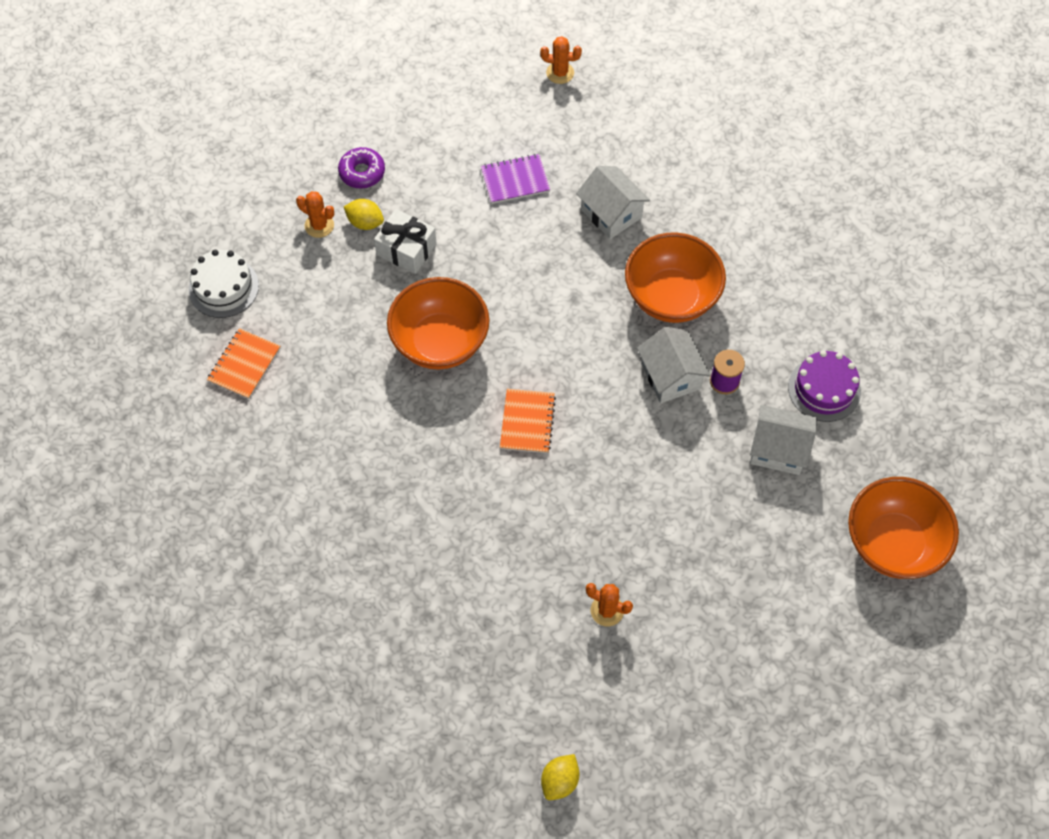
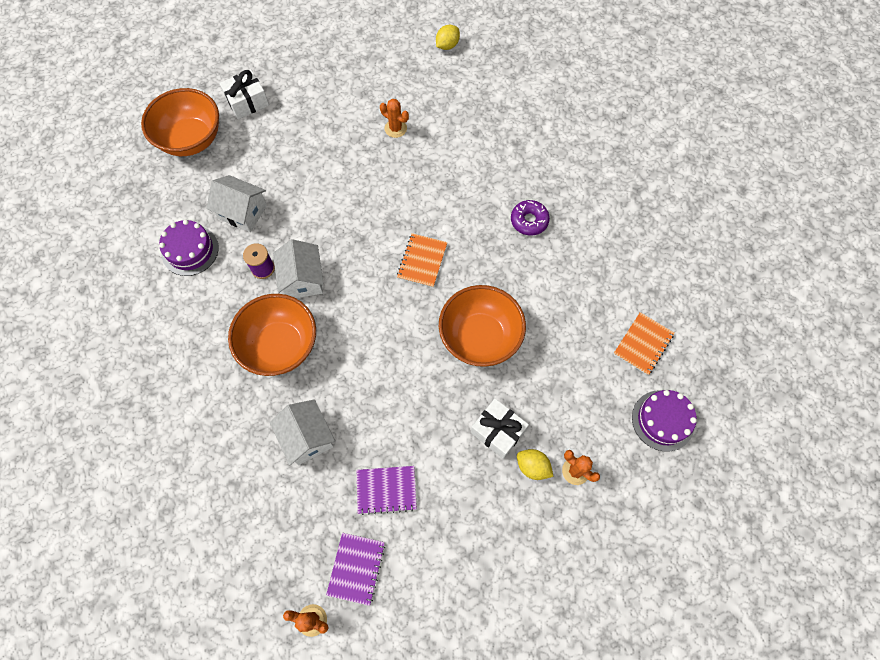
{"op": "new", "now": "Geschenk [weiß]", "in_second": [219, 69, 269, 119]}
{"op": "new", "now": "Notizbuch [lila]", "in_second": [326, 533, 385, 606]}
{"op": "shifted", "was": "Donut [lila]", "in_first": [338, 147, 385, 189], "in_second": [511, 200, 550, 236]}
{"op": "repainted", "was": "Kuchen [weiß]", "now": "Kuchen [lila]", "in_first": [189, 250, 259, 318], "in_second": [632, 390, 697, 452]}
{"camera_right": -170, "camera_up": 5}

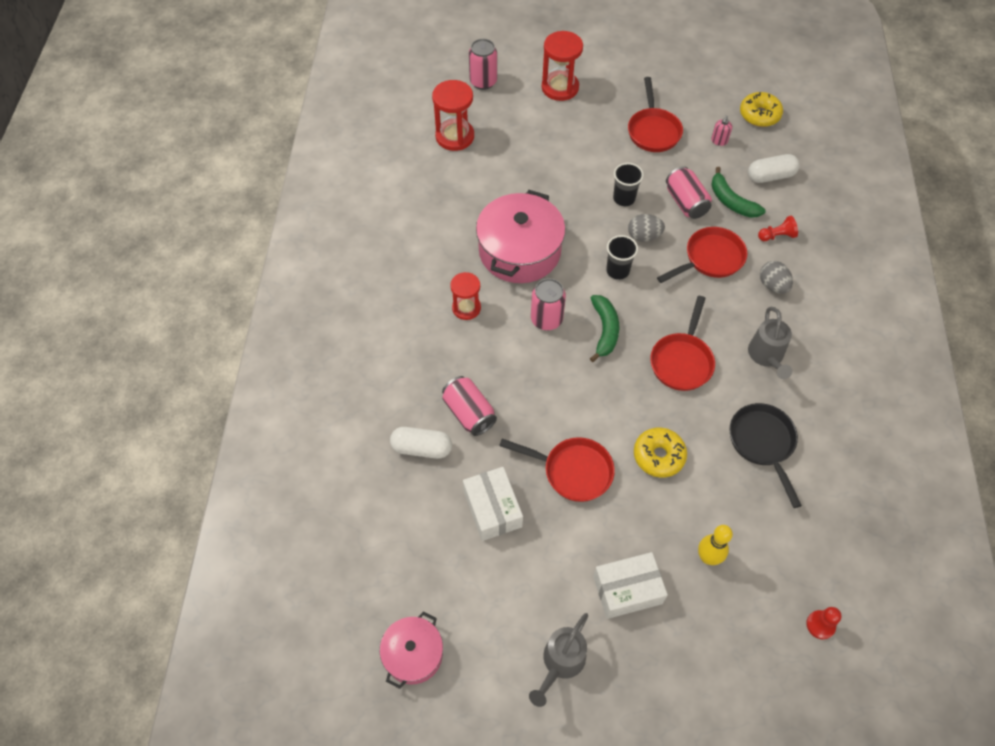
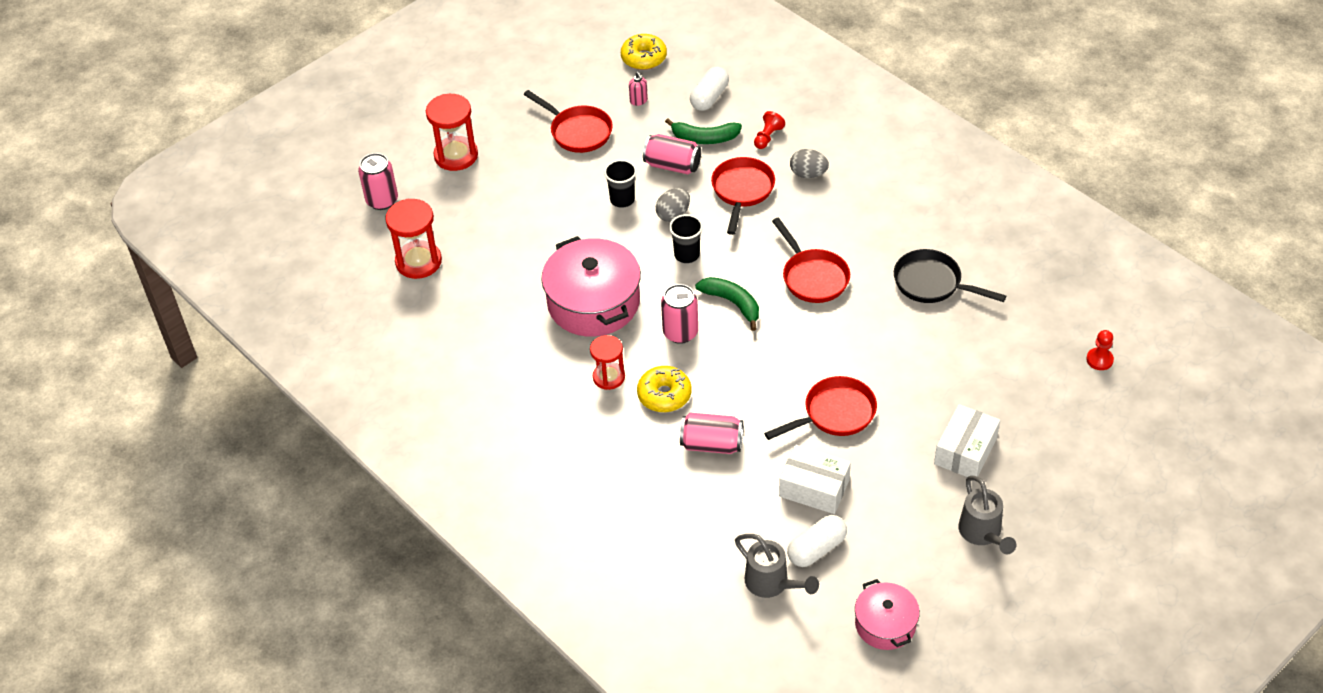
{"op": "gone", "was": "Bowlingkegel [gelb]", "in_first": [698, 525, 733, 565]}
{"op": "shifted", "was": "Kapsel [weiß]", "in_first": [390, 427, 452, 459], "in_second": [787, 515, 847, 567]}
{"op": "shifted", "was": "Donut [gelb]", "in_first": [634, 427, 687, 478], "in_second": [637, 366, 692, 412]}
{"op": "shifted", "was": "Gießkanne [grau]", "in_first": [748, 307, 792, 379], "in_second": [735, 534, 819, 598]}
{"camera_right": -45, "camera_up": -10}

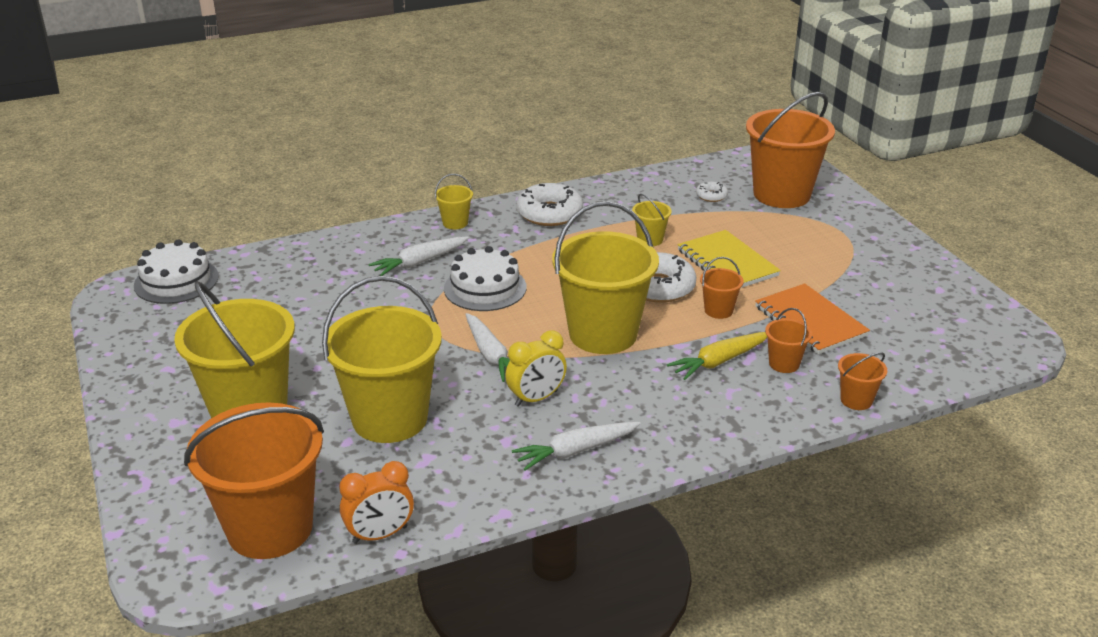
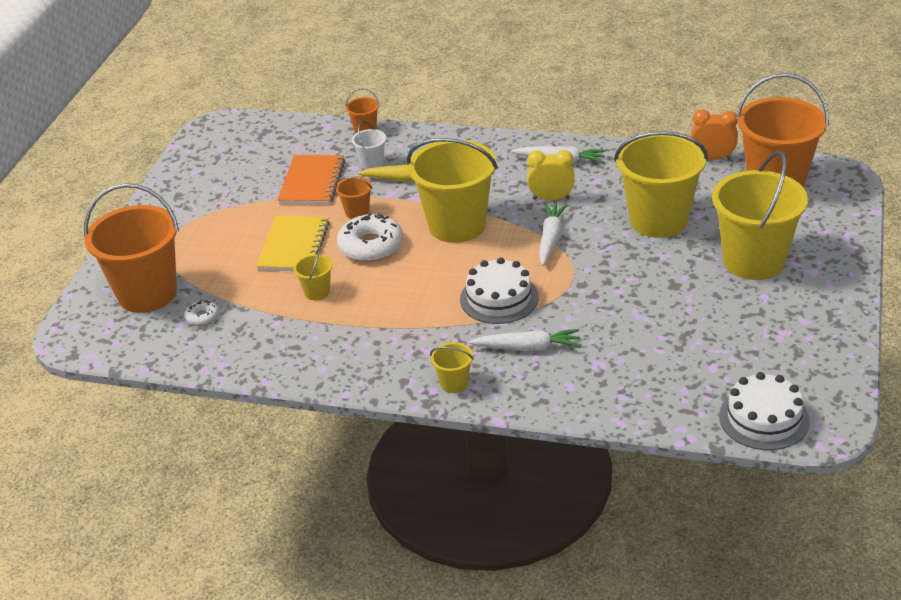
{"op": "gone", "was": "Donut [weiß]", "in_first": [516, 183, 583, 226]}
{"op": "repainted", "was": "Eimer [orange]", "now": "Eimer [weiß]", "in_first": [765, 308, 812, 373], "in_second": [352, 121, 386, 169]}
{"camera_right": -140, "camera_up": 5}

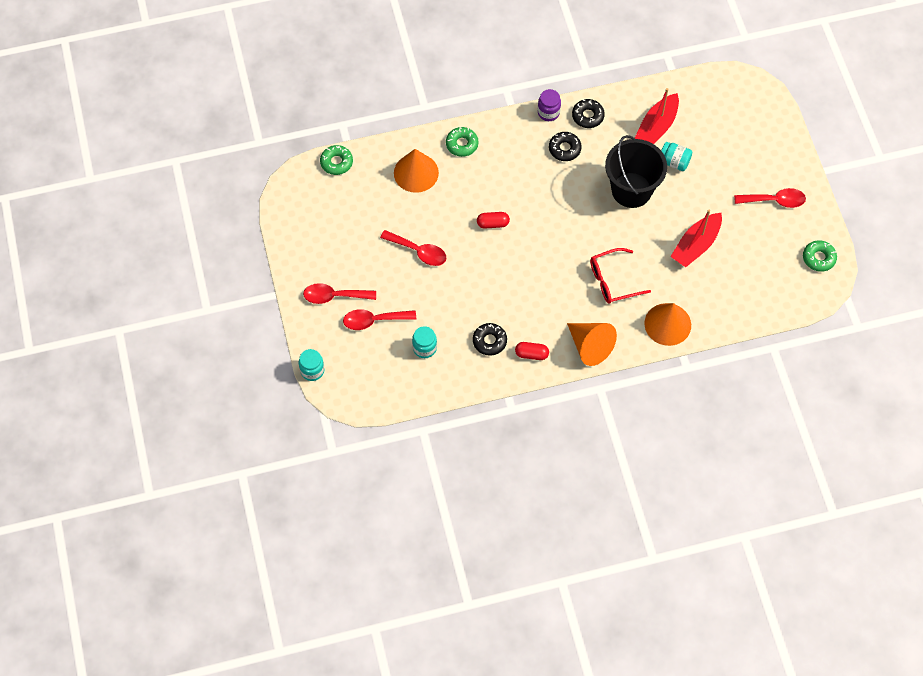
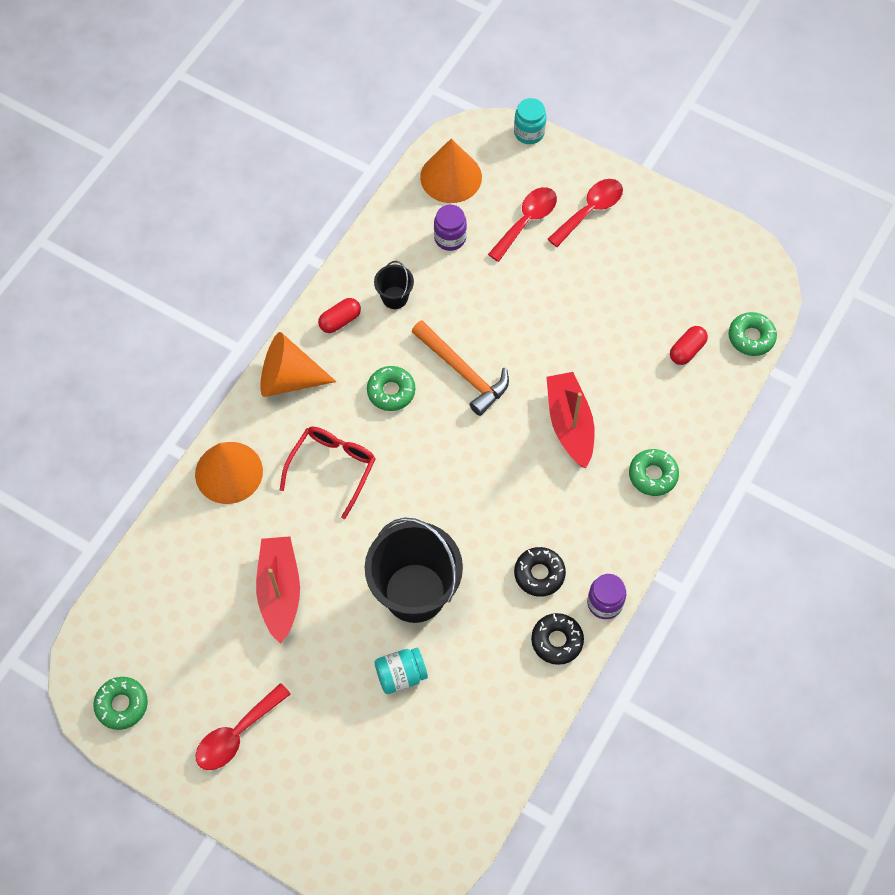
{"op": "gone", "was": "Löffel [rot]", "in_first": [380, 230, 446, 266]}
{"op": "new", "now": "Donut [grün]", "in_second": [367, 366, 415, 411]}
{"op": "new", "now": "Hammer [orange]", "in_second": [412, 320, 509, 416]}
{"op": "shifted", "was": "Kegel [orange]", "in_first": [394, 149, 439, 193], "in_second": [420, 139, 482, 203]}
{"op": "shifted", "was": "Kapsel [rot]", "in_first": [477, 212, 510, 228], "in_second": [670, 326, 708, 365]}
{"op": "shifted", "was": "Boot [rot]", "in_first": [635, 88, 679, 144], "in_second": [546, 372, 595, 469]}
{"op": "swapped", "was": "Donut [schwarz]", "now": "Eimer [schwarz]", "in_first": [473, 323, 507, 356], "in_second": [374, 261, 414, 309]}
{"op": "repainted", "was": "Einmachglas [türkis]", "now": "Einmachglas [lila]", "in_first": [412, 326, 437, 358], "in_second": [434, 205, 467, 251]}
{"camera_right": 135, "camera_up": 0}

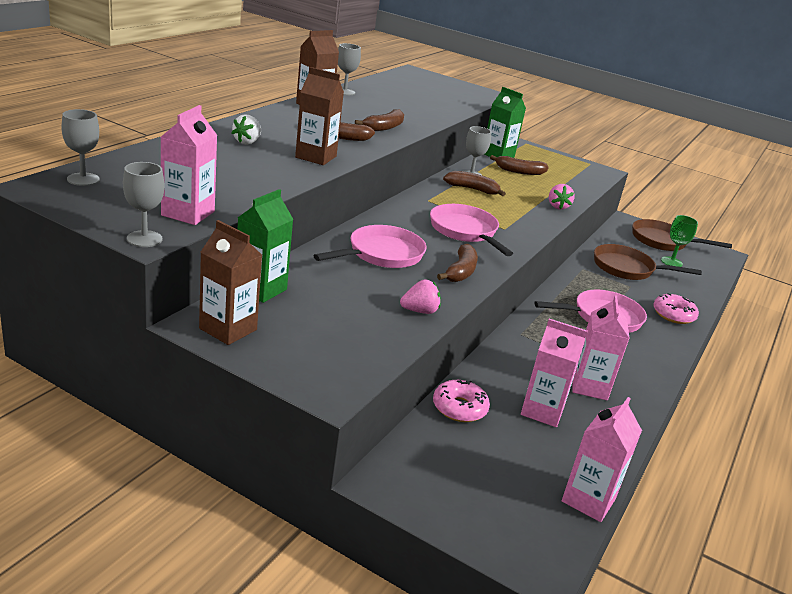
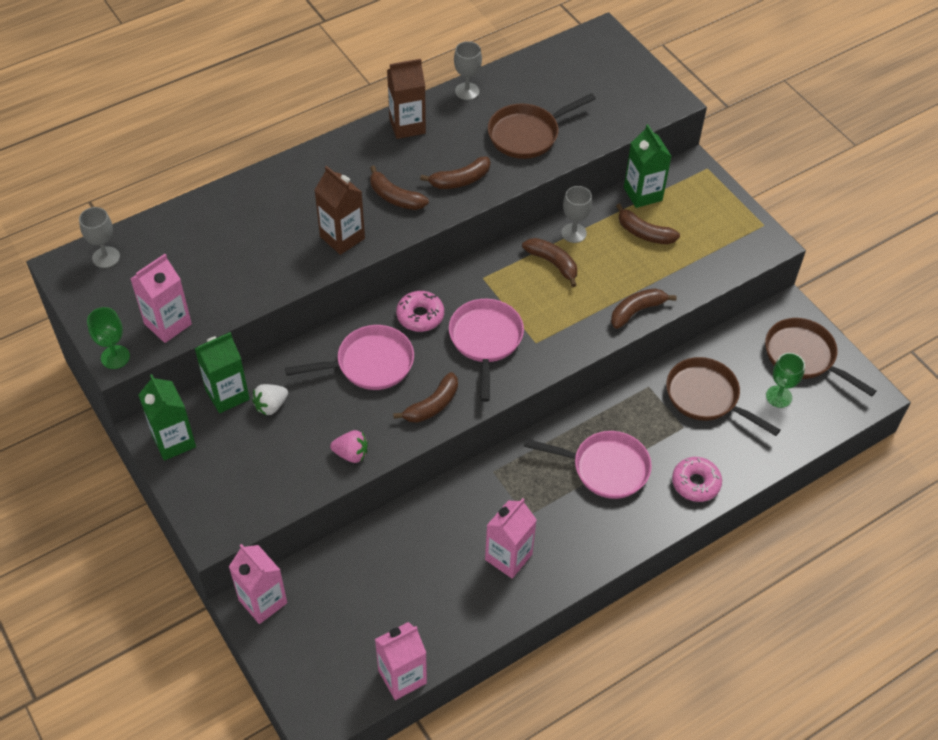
{"op": "new", "now": "Pfanne [braun]", "in_second": [488, 93, 596, 159]}
{"op": "shifted", "was": "Erdbeere [weiß]", "in_first": [232, 114, 261, 144], "in_second": [252, 384, 288, 416]}
{"op": "shifted", "was": "Donut [rosa]", "in_first": [433, 380, 490, 422], "in_second": [396, 291, 444, 332]}
{"op": "shifted", "was": "Getränkekarton [rosa]", "in_first": [521, 319, 588, 427], "in_second": [229, 544, 287, 624]}
{"op": "swapped", "was": "Erdbeere [rosa]", "now": "Banane [braun]", "in_first": [549, 184, 575, 209], "in_second": [611, 288, 677, 329]}
{"op": "repainted", "was": "Kelch [grau]", "now": "Kelch [grün]", "in_first": [123, 162, 164, 247], "in_second": [87, 307, 130, 369]}
{"op": "repainted", "was": "Getränkekarton [braun]", "now": "Getränkekarton [grün]", "in_first": [199, 220, 262, 345], "in_second": [138, 374, 196, 460]}
{"camera_right": 30, "camera_up": 25}

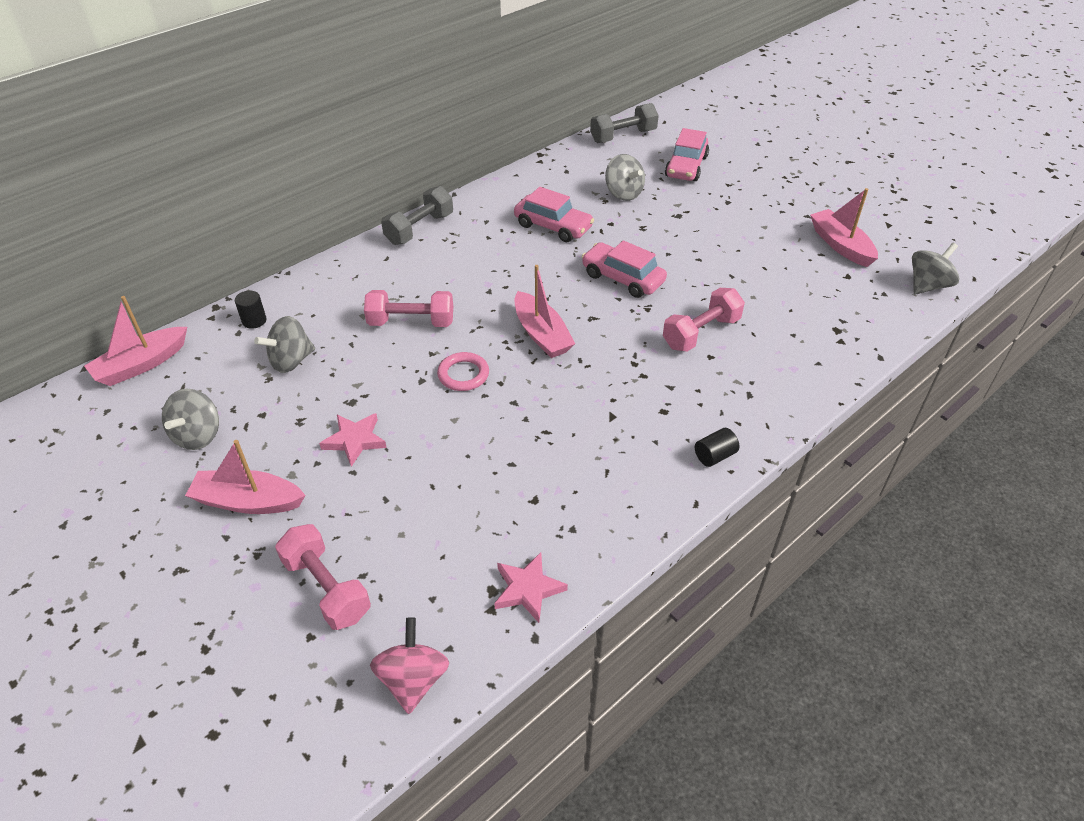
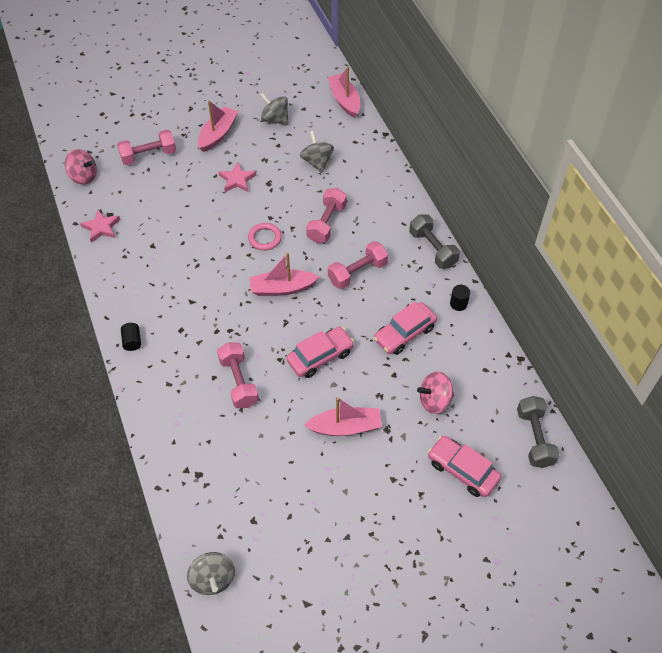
{"op": "new", "now": "Hantel [rosa]", "in_second": [328, 241, 388, 289]}
{"op": "shifted", "was": "Vollzylinder [schwarz]", "in_first": [235, 291, 266, 329], "in_second": [450, 285, 470, 311]}
{"op": "shifted", "was": "Boot [rosa]", "in_first": [810, 188, 878, 267], "in_second": [304, 398, 382, 436]}
{"op": "repainted", "was": "Kreisel [grau]", "now": "Kreisel [rosa]", "in_first": [605, 154, 645, 201], "in_second": [417, 371, 454, 414]}
{"camera_right": 110, "camera_up": 10}

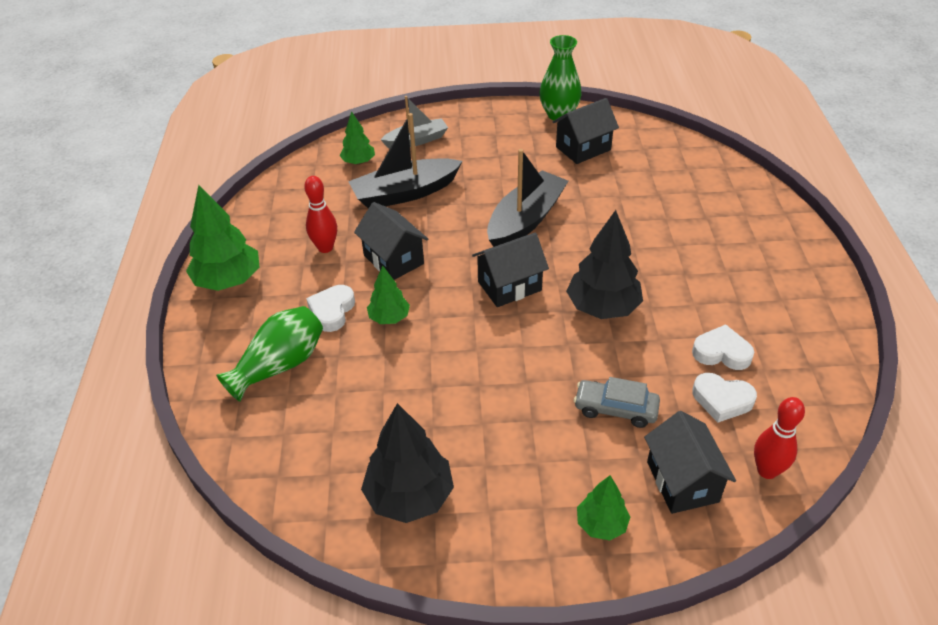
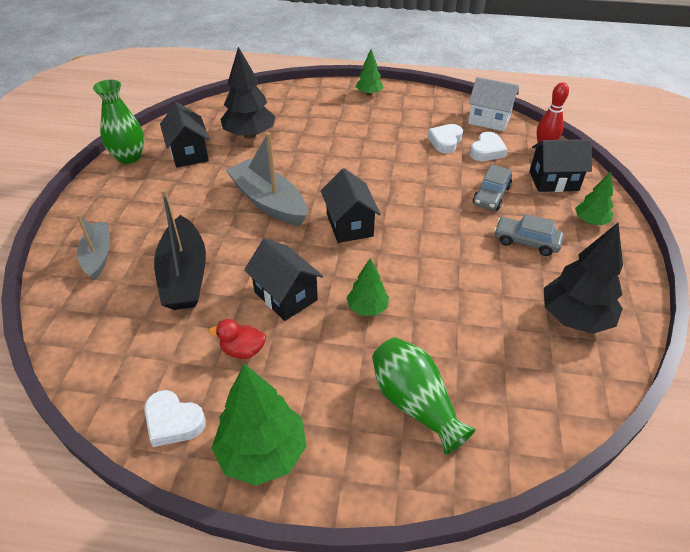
{"op": "new", "now": "Haus [weiß]", "in_second": [468, 77, 519, 131]}
{"op": "new", "now": "Auto [grau]", "in_second": [494, 214, 564, 256]}
{"op": "shifted", "was": "Herz [weiß]", "in_first": [306, 285, 355, 332], "in_second": [144, 390, 206, 447]}
{"op": "shifted", "was": "Baum [grün]", "in_first": [339, 111, 375, 165], "in_second": [356, 49, 384, 96]}
{"op": "shifted", "was": "Baum [schwarz]", "in_first": [566, 210, 643, 319], "in_second": [220, 47, 275, 139]}
{"op": "swapped", "was": "Bowlingkegel [rot]", "now": "Ente [rot]", "in_first": [304, 176, 337, 253], "in_second": [208, 319, 266, 359]}
{"op": "repainted", "was": "Boot [schwarz]", "now": "Boot [grau]", "in_first": [487, 149, 568, 247], "in_second": [226, 132, 307, 226]}
{"op": "rotated", "was": "Haus [schwarz]", "in_first": [354, 202, 428, 280], "in_second": [244, 238, 323, 321], "clockwise": 75}
{"camera_right": -80, "camera_up": 0}

